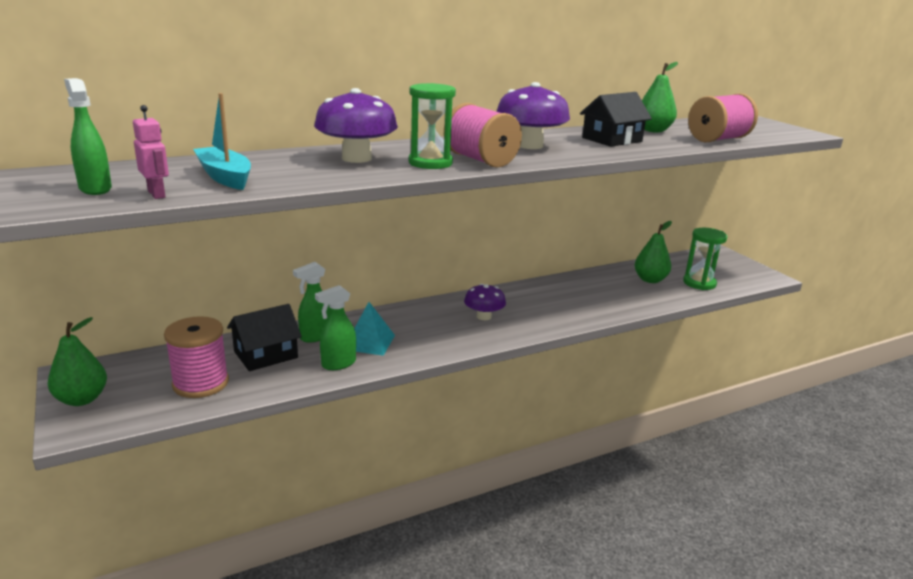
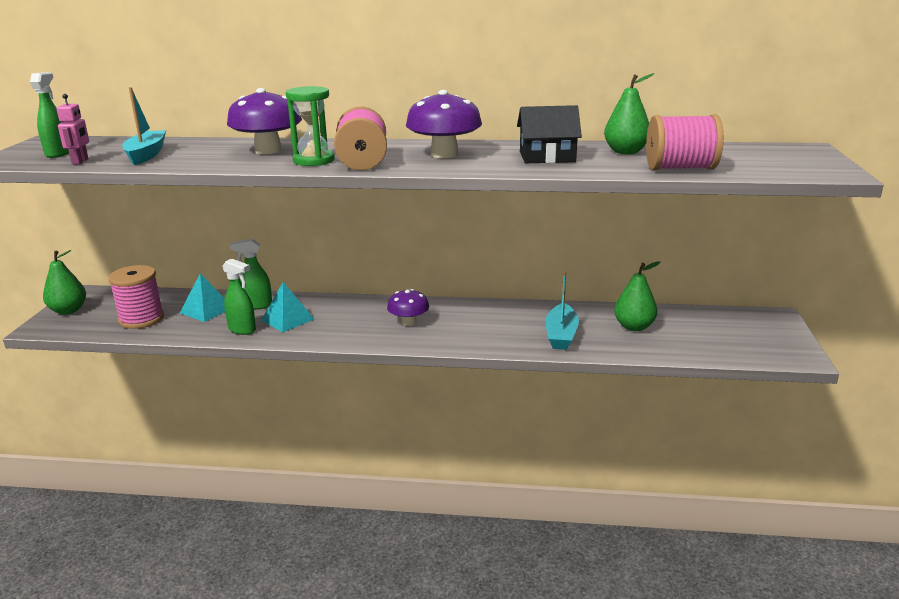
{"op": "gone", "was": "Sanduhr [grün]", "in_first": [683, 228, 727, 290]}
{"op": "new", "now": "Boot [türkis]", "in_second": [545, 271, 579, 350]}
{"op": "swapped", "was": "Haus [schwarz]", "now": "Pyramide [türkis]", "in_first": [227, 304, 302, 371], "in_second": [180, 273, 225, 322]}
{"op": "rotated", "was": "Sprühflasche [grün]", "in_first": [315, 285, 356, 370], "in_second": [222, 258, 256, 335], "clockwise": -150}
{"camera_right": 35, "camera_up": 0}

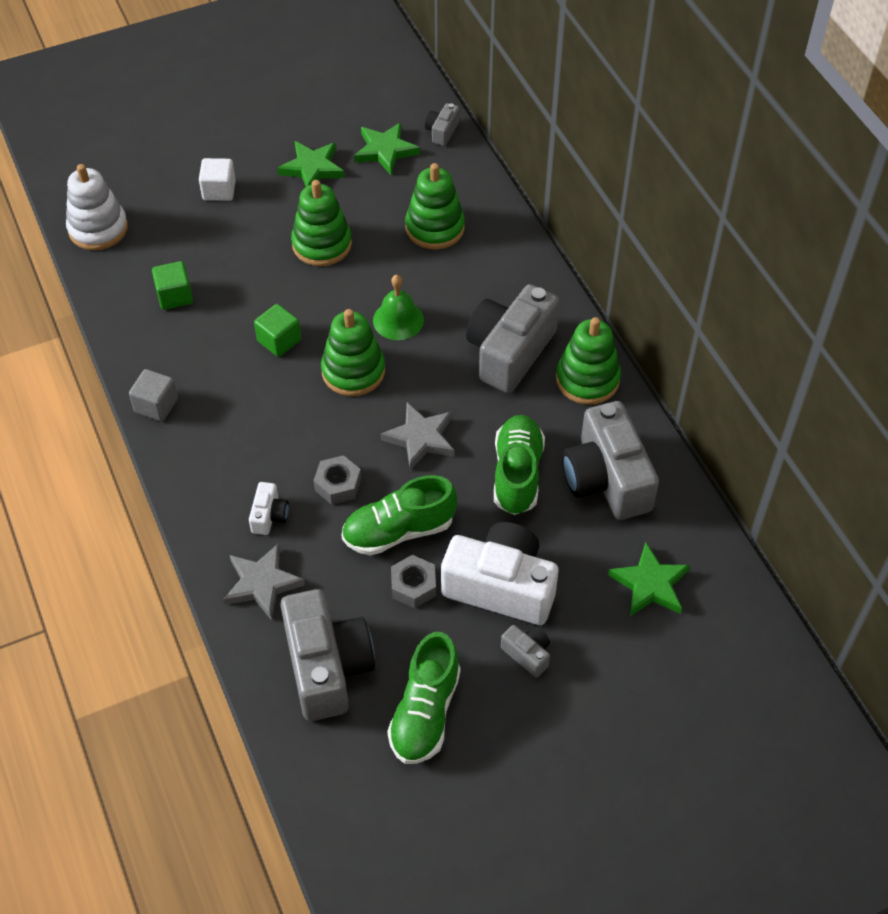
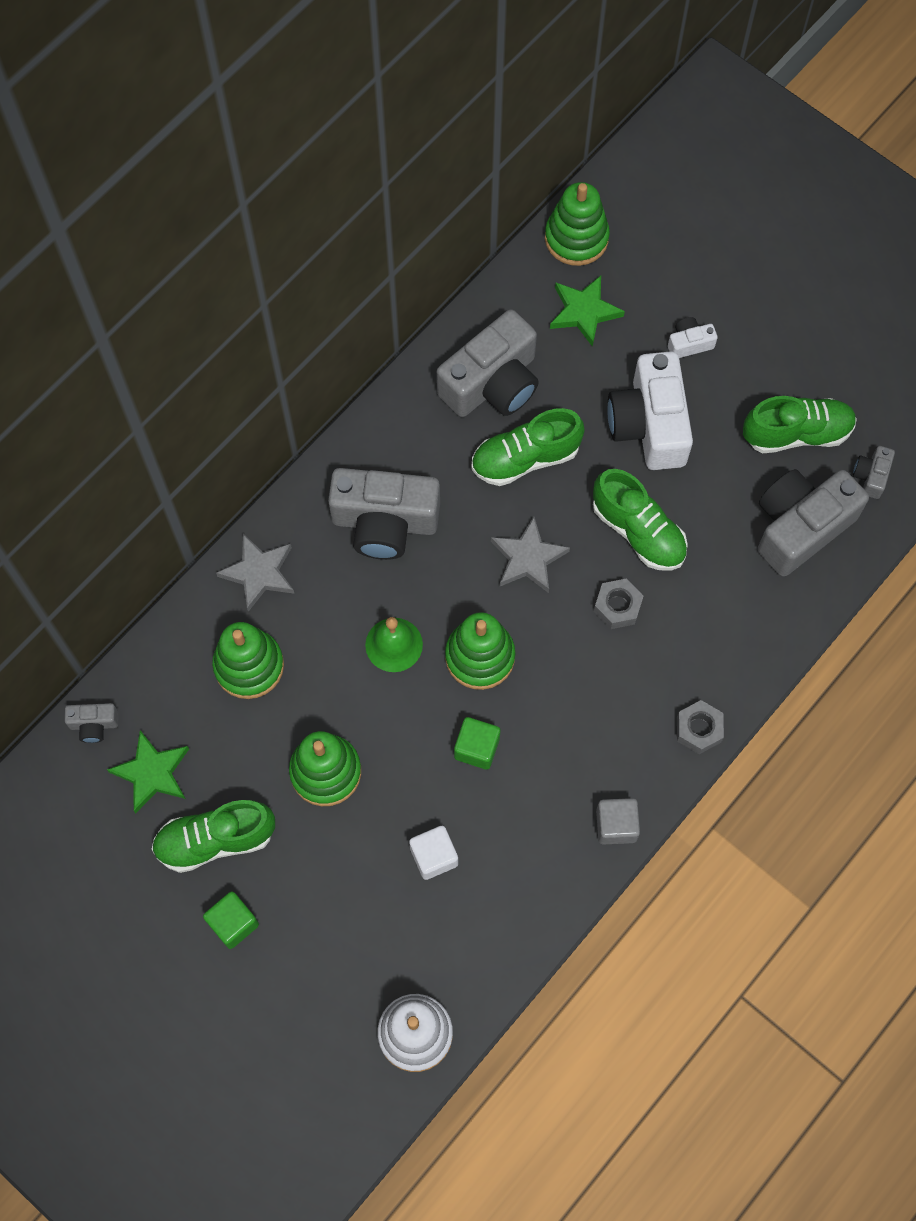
{"op": "shifted", "was": "Kubus [grün]", "in_first": [152, 261, 193, 310], "in_second": [203, 892, 259, 949]}
{"op": "shifted", "was": "Kubus [weiß]", "in_first": [199, 158, 236, 201], "in_second": [409, 826, 458, 880]}
{"op": "shifted", "was": "Stern [grau]", "in_first": [224, 543, 305, 620], "in_second": [216, 534, 294, 612]}
{"op": "shifted", "was": "Kamera [weiß]", "in_first": [249, 482, 289, 535], "in_second": [668, 317, 718, 358]}
{"op": "shifted", "was": "Sechskantmutter [grau]", "in_first": [391, 555, 436, 608], "in_second": [677, 700, 724, 754]}
{"op": "shifted", "was": "Kamera [grau]", "in_first": [501, 625, 550, 677], "in_second": [853, 446, 895, 499]}
{"op": "shifted", "was": "Stapelspielzeug [grün]", "in_first": [556, 317, 621, 405], "in_second": [545, 182, 610, 266]}
{"op": "swapped", "was": "Stern [grün]", "now": "Schuh [grün]", "in_first": [277, 141, 345, 187], "in_second": [152, 800, 275, 873]}
{"camera_right": -115, "camera_up": 15}

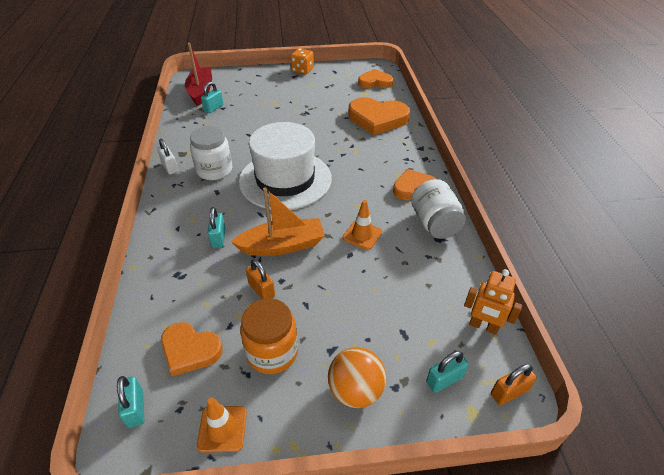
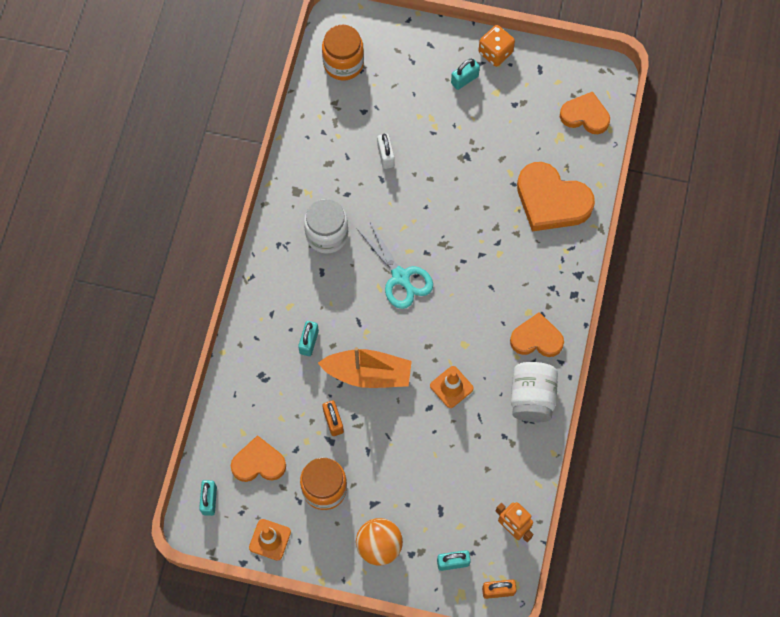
{"op": "shifted", "was": "Vorhängeschloss [weiß]", "in_first": [157, 139, 178, 174], "in_second": [377, 134, 395, 169]}
{"op": "shifted", "was": "Vorhängeschloss [türkis]", "in_first": [201, 81, 223, 113], "in_second": [451, 59, 480, 90]}
{"op": "swapped", "was": "Boot [rot]", "now": "Einmachglas [orange]", "in_first": [185, 43, 212, 106], "in_second": [322, 25, 364, 81]}
{"op": "swapped", "was": "Hut [weiß]", "now": "Schere [türkis]", "in_first": [239, 122, 332, 210], "in_second": [356, 220, 433, 309]}
{"op": "rotated", "was": "Herz [orange]", "in_first": [161, 322, 223, 376], "in_second": [231, 435, 286, 482], "clockwise": 135}
{"camera_right": 20, "camera_up": 25}

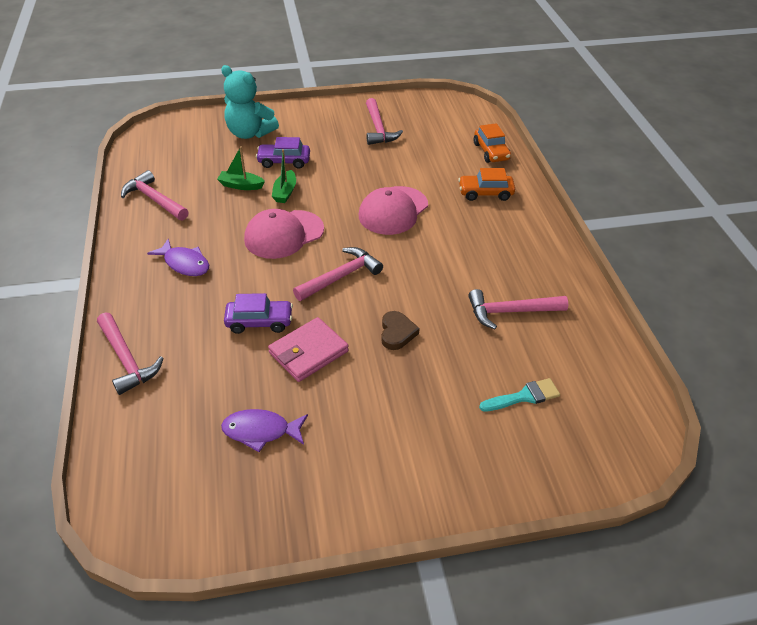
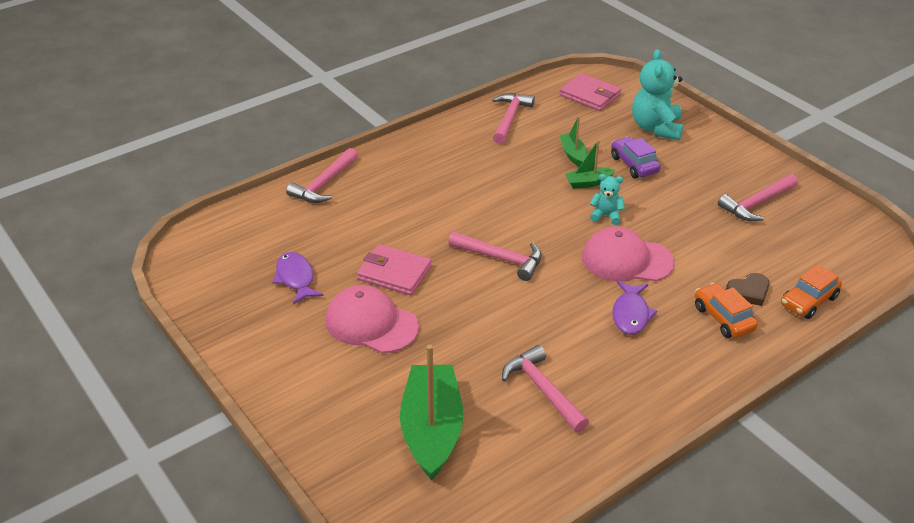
{"op": "gone", "was": "Auto [lila]", "in_first": [224, 293, 293, 334]}
{"op": "new", "now": "Geldbörse [rosa]", "in_second": [560, 73, 621, 111]}
{"op": "new", "now": "Teddybär [türkis]", "in_second": [590, 174, 625, 225]}
{"op": "shifted", "was": "Fisch [lila]", "in_first": [147, 239, 209, 276], "in_second": [612, 281, 657, 335]}
{"op": "shifted", "was": "Kappe [rosa]", "in_first": [244, 209, 324, 259], "in_second": [326, 285, 419, 353]}
{"op": "shifted", "was": "Herz [braun]", "in_first": [381, 311, 420, 350], "in_second": [726, 273, 770, 306]}
{"op": "swapped", "was": "Pinsel [türkis]", "now": "Boot [grün]", "in_first": [479, 378, 560, 412], "in_second": [400, 344, 464, 480]}
{"camera_right": 65, "camera_up": -5}

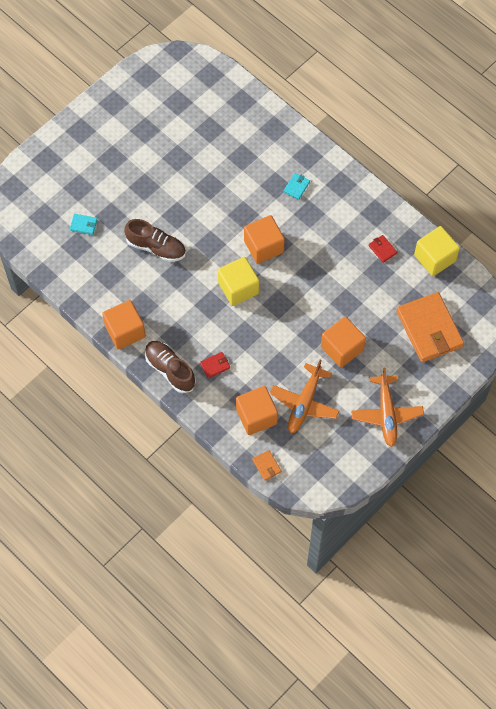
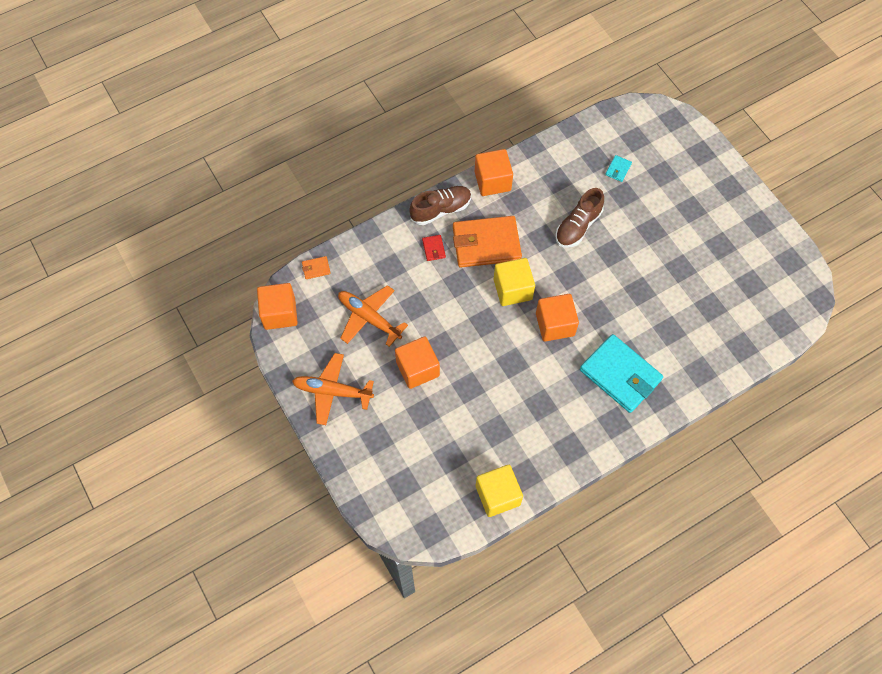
{"op": "gone", "was": "Geldbörse [rot]", "in_first": [368, 235, 397, 263]}
{"op": "shifted", "was": "Kubus [orange]", "in_first": [236, 386, 278, 435], "in_second": [257, 283, 298, 330]}
{"op": "shifted", "was": "Geldbörse [orange]", "in_first": [396, 292, 464, 362], "in_second": [453, 216, 522, 268]}
{"op": "scaled", "was": "Geldbörse [türkis]", "in_first": [284, 173, 310, 200], "in_second": [580, 334, 663, 413], "ratio": 2.5}
{"camera_right": 105, "camera_up": 0}

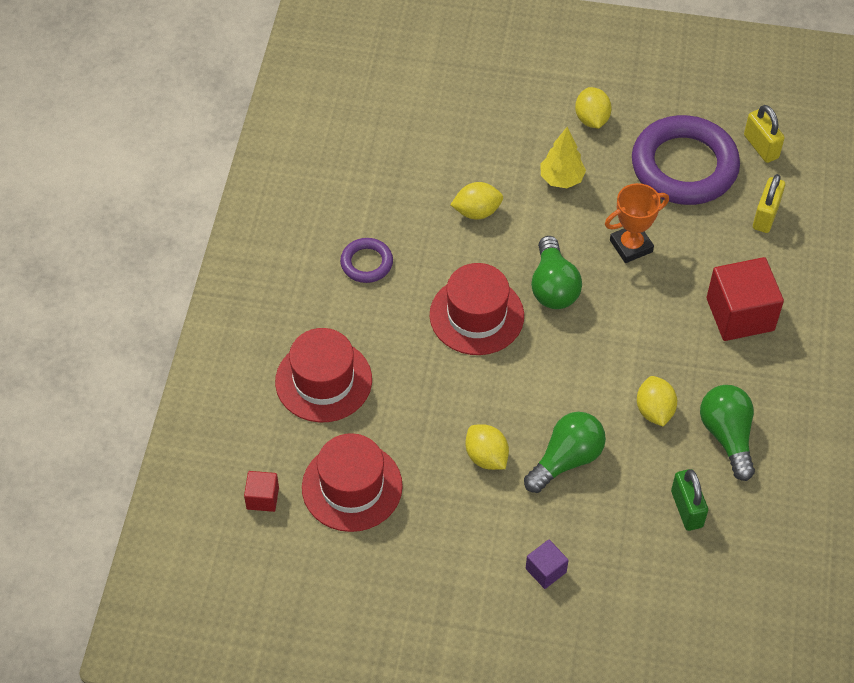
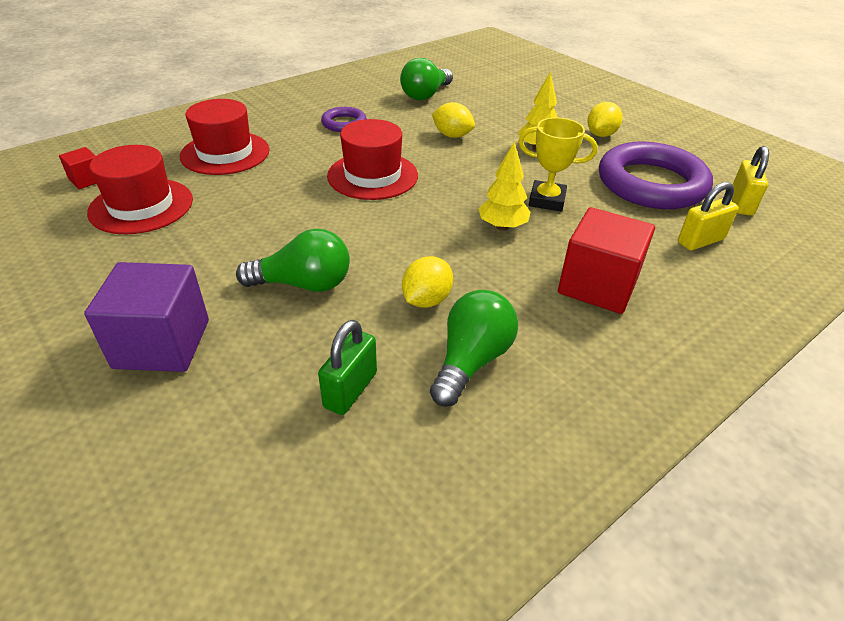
{"op": "gone", "was": "Zitrone [gelb]", "in_first": [466, 424, 509, 470]}
{"op": "new", "now": "Baum [gelb]", "in_second": [478, 142, 530, 231]}
{"op": "shifted", "was": "Glühbirne [grün]", "in_first": [531, 236, 582, 309], "in_second": [400, 58, 453, 100]}
{"op": "repainted", "was": "Pokal [orange]", "now": "Pokal [gelb]", "in_first": [605, 183, 669, 263], "in_second": [518, 118, 598, 211]}
{"op": "scaled", "was": "Kubus [lila]", "in_first": [526, 539, 568, 589], "in_second": [84, 262, 209, 372], "ratio": 2.01}
{"camera_right": 40, "camera_up": -15}

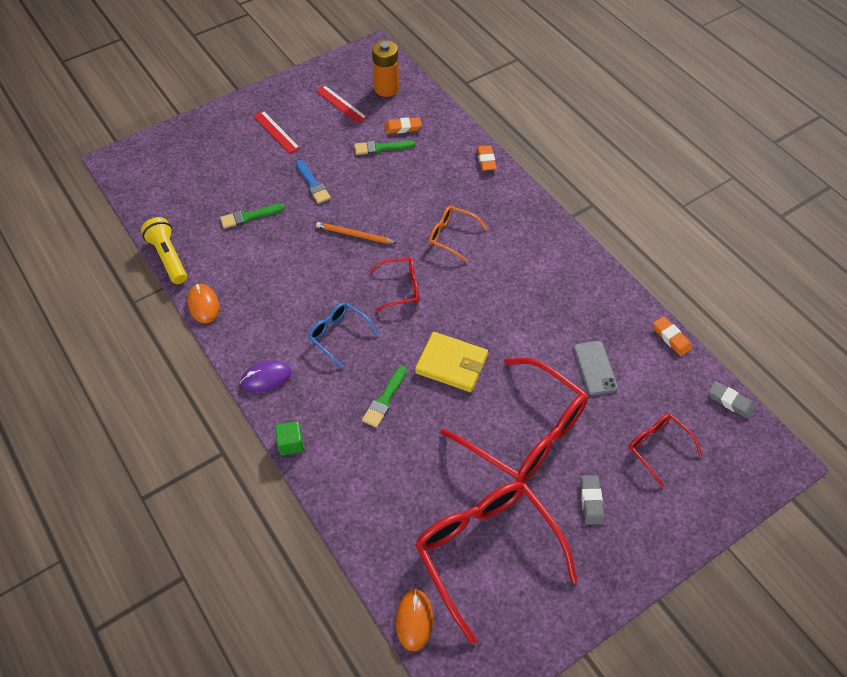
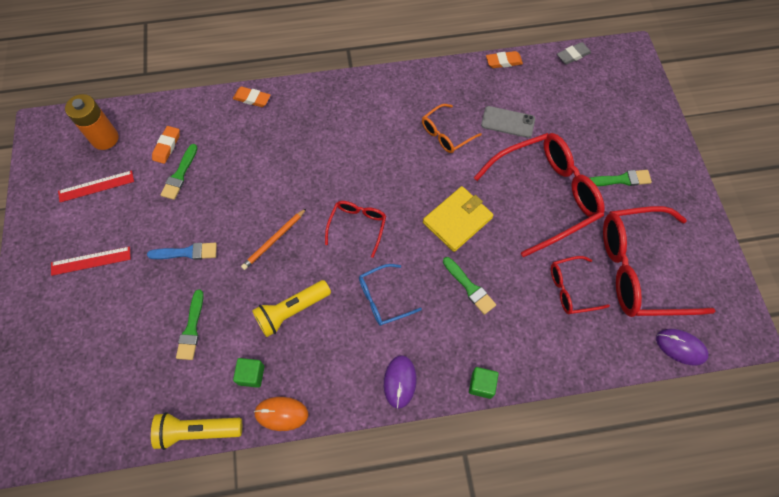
{"op": "new", "now": "Kubus [grün]", "in_second": [233, 358, 265, 388]}
{"op": "new", "now": "Taschenlampe [gelb]", "in_second": [252, 280, 331, 337]}
{"op": "shifted", "was": "Brille [orange]", "in_first": [429, 206, 487, 262], "in_second": [422, 104, 482, 153]}
{"op": "shifted", "was": "Brille [rot]", "in_first": [628, 414, 702, 487], "in_second": [551, 256, 610, 314]}
{"op": "swapped", "was": "Radiergummi [grau]", "now": "Pinsel [grün]", "in_first": [580, 475, 604, 525], "in_second": [589, 170, 652, 186]}
{"op": "repainted", "was": "Computermaus [orange]", "now": "Computermaus [lila]", "in_first": [396, 589, 433, 651], "in_second": [656, 329, 709, 366]}
{"camera_right": -65, "camera_up": 10}

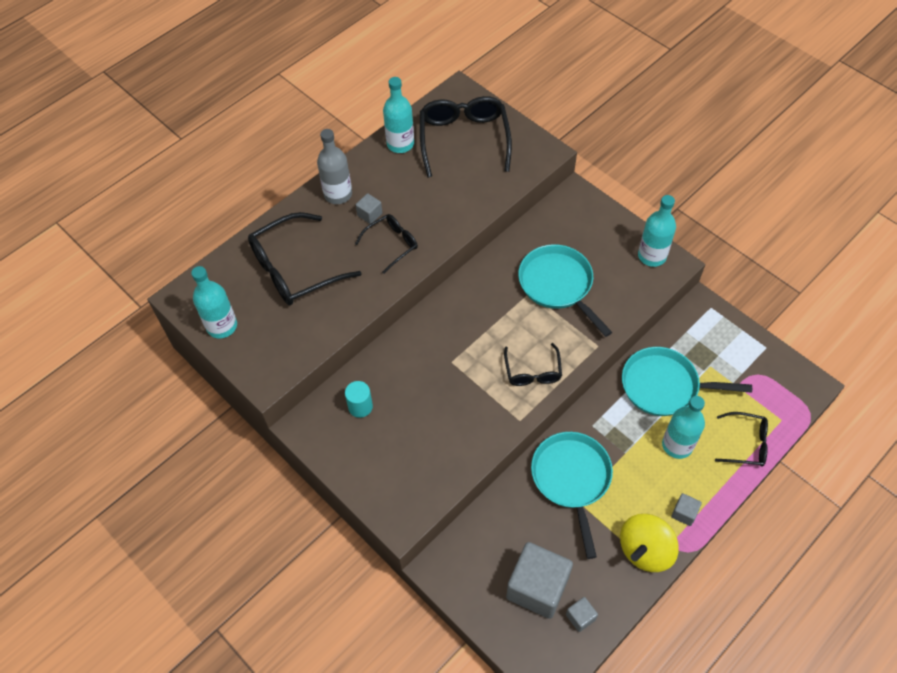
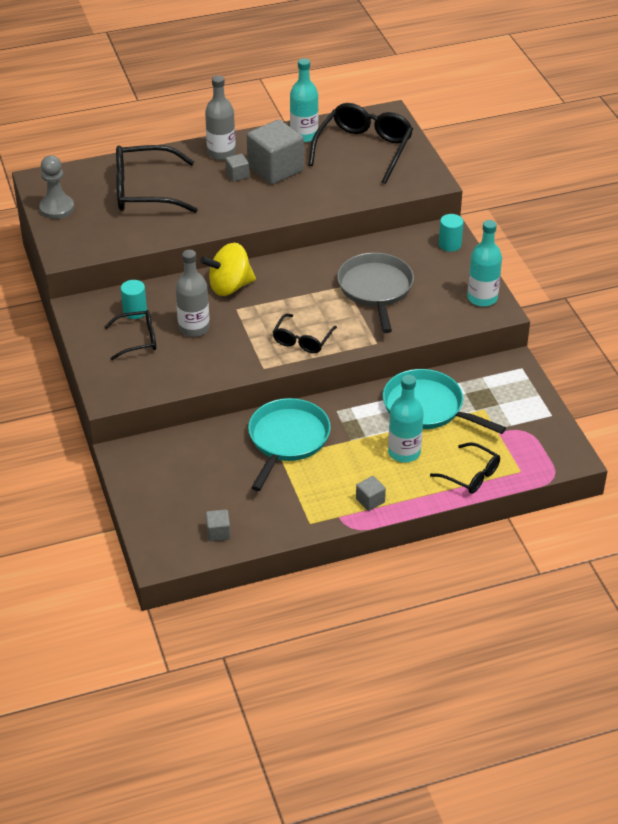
{"op": "new", "now": "Flasche [grau]", "in_second": [175, 250, 210, 337]}
{"op": "new", "now": "Vollzylinder [türkis]", "in_second": [439, 214, 463, 252]}
{"op": "shifted", "was": "Brille [schwarz]", "in_first": [355, 214, 418, 274], "in_second": [104, 310, 156, 360]}
{"op": "shifted", "was": "Kubus [grau]", "in_first": [506, 542, 573, 619], "in_second": [247, 119, 304, 184]}
{"op": "shifted", "was": "Kreisel [gelb]", "in_first": [620, 514, 679, 572], "in_second": [200, 243, 256, 296]}
{"op": "swapped", "was": "Flasche [türkis]", "now": "Bauer [grau]", "in_first": [191, 266, 237, 338], "in_second": [39, 155, 74, 219]}
{"op": "repainted", "was": "Pfanne [türkis]", "now": "Pfanne [grau]", "in_first": [518, 244, 612, 337], "in_second": [337, 253, 414, 333]}
{"camera_right": 25, "camera_up": -15}

